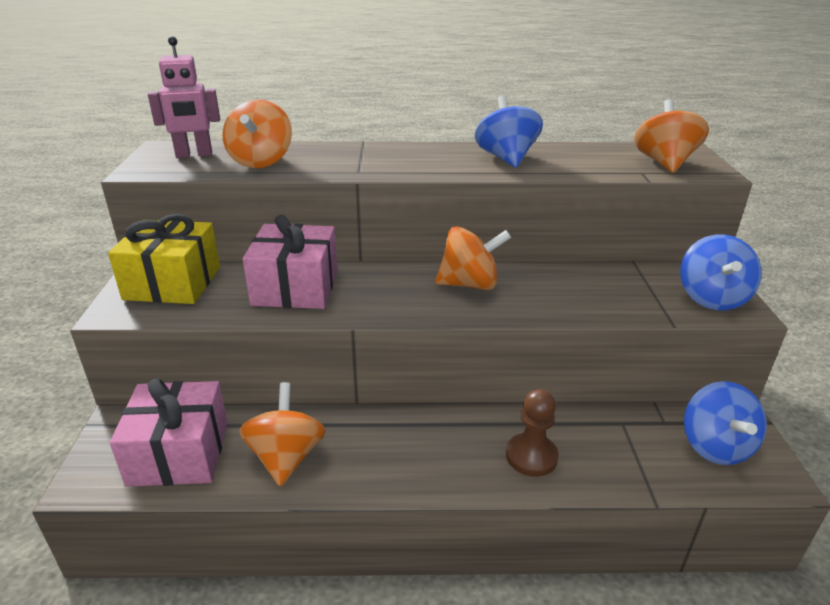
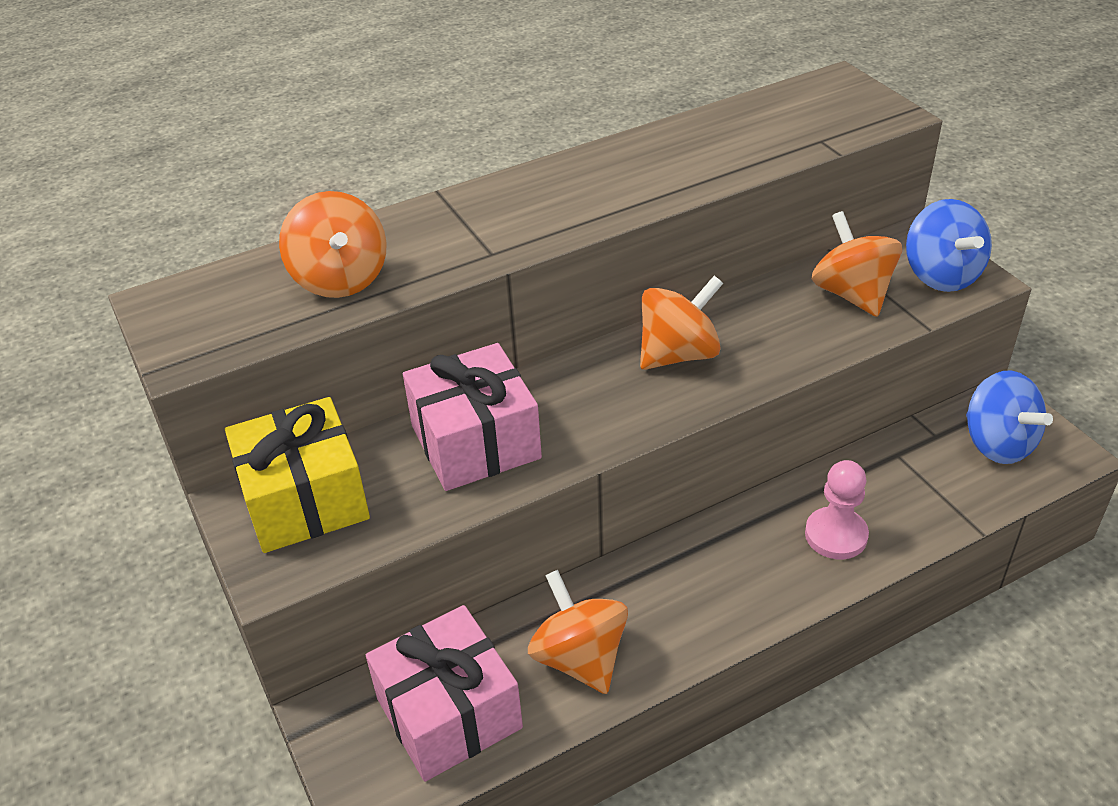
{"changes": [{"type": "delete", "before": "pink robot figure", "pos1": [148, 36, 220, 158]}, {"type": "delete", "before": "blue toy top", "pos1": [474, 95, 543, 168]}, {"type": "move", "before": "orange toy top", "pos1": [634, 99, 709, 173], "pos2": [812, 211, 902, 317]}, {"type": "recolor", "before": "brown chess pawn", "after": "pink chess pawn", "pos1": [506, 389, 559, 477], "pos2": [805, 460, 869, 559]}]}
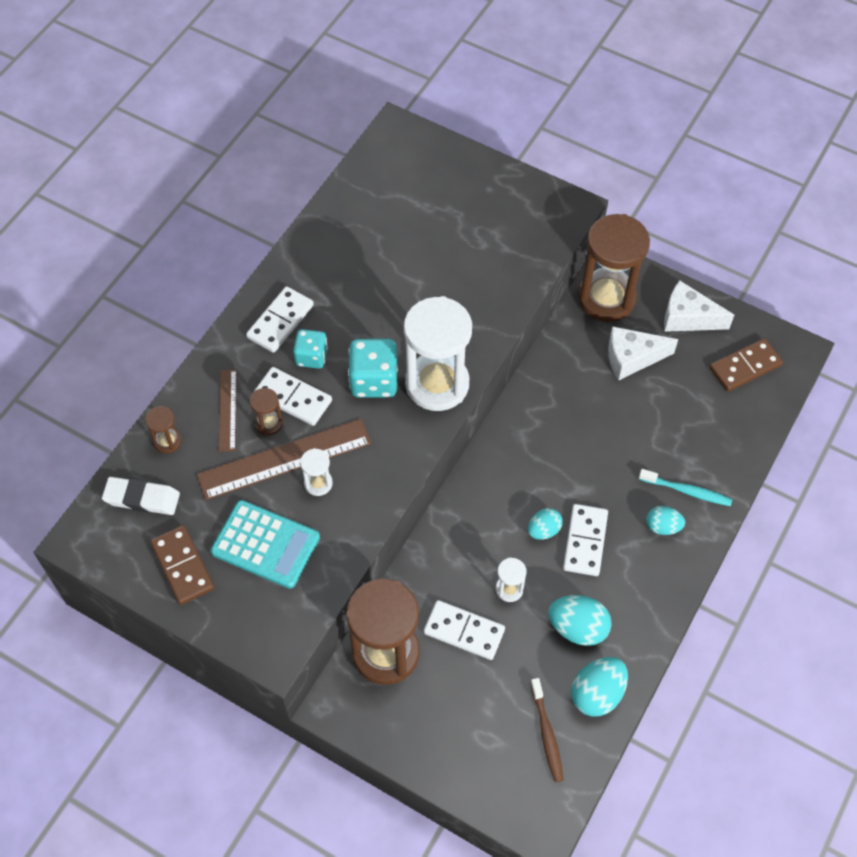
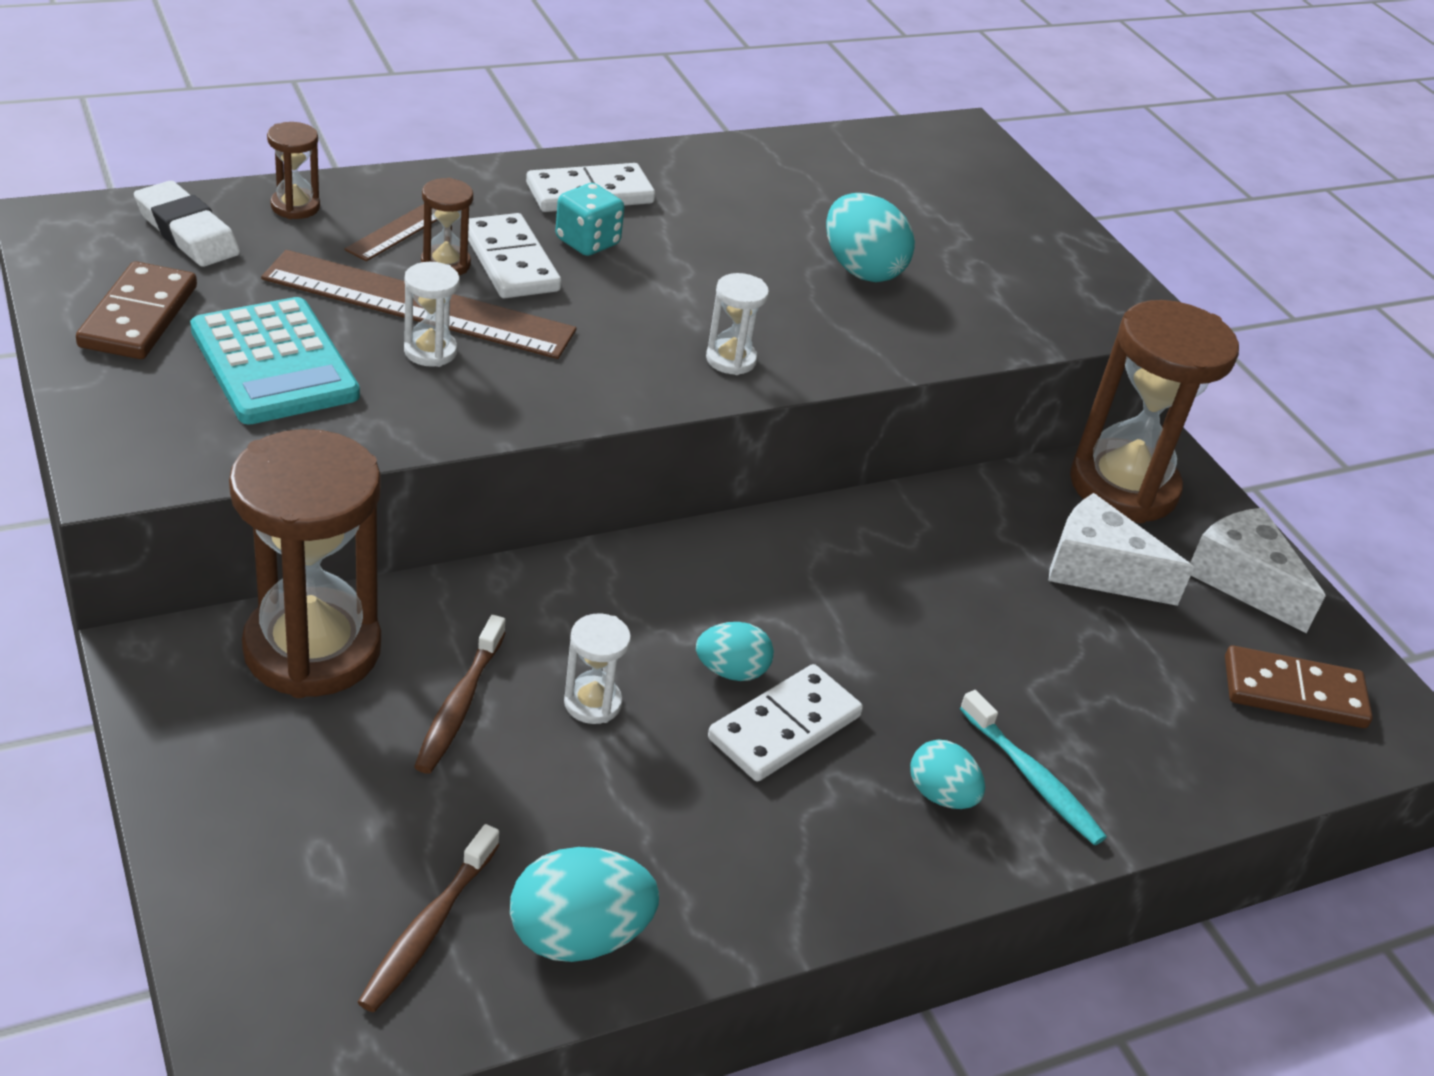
{"changes": [{"type": "resize", "before": "white sandglass", "pos1": [404, 296, 472, 411], "pos2": [706, 273, 769, 375], "scale": 0.43}, {"type": "delete", "before": "aqua die", "pos1": [348, 339, 398, 398]}, {"type": "move", "before": "aqua egg", "pos1": [548, 595, 612, 646], "pos2": [826, 193, 915, 282]}, {"type": "replace", "before": "white domino tile", "after": "brown tooth brush", "pos1": [424, 600, 505, 660], "pos2": [414, 615, 505, 774]}]}
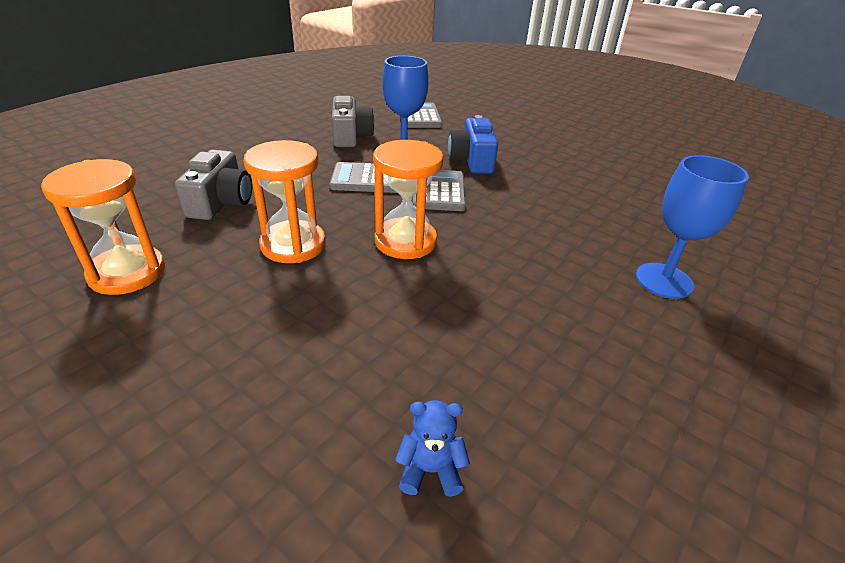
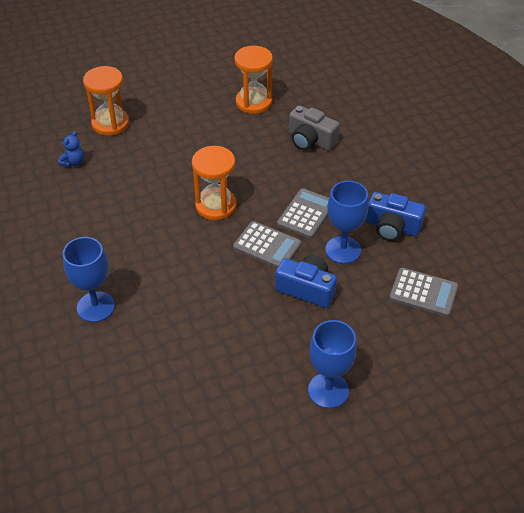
{"changes": [{"type": "recolor", "before": "ash-grey compact camera", "after": "blue compact camera", "pos1": [332, 96, 375, 147], "pos2": [366, 192, 426, 241]}, {"type": "move", "before": "orange sandglass", "pos1": [244, 140, 326, 263], "pos2": [83, 66, 129, 136]}, {"type": "insert", "after": "blue wine glass", "pos2": [308, 320, 357, 408]}]}
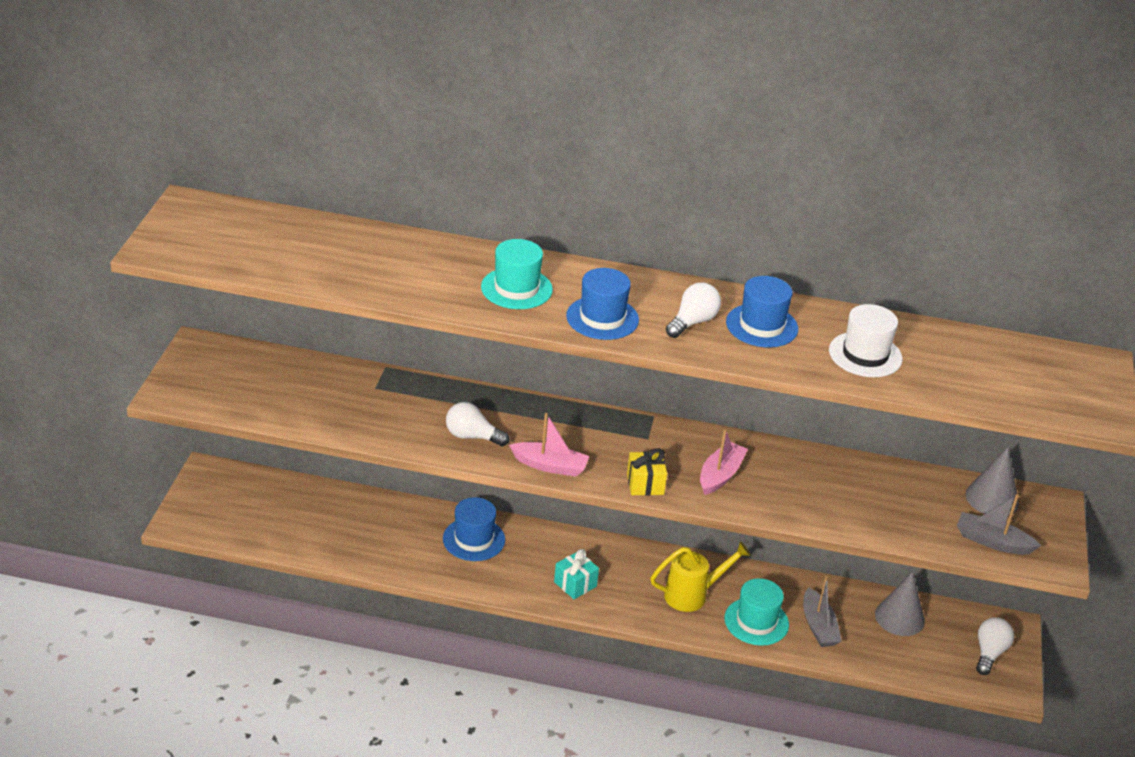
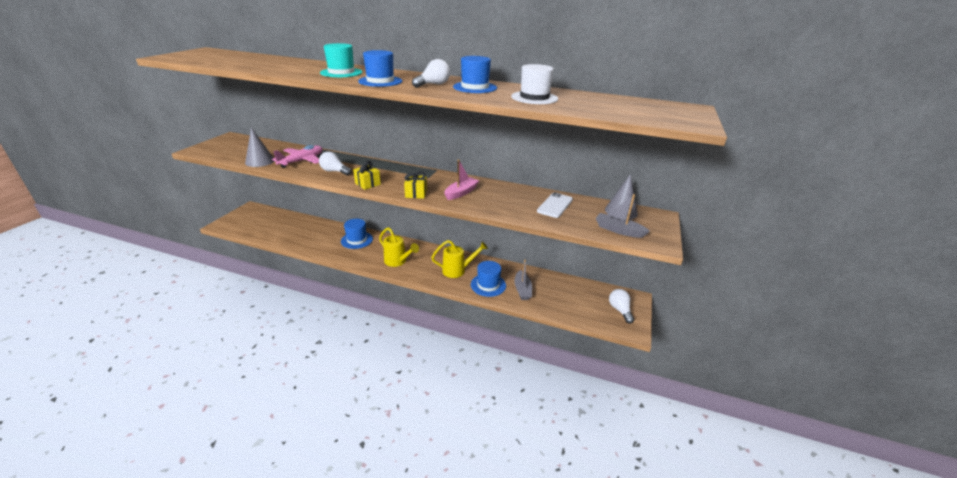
{"changes": [{"type": "replace", "before": "pink boat", "after": "bright yellow wrapped gift", "pos1": [509, 413, 590, 477], "pos2": [353, 161, 381, 190]}, {"type": "replace", "before": "aqua wrapped gift", "after": "bright yellow sprinkling can", "pos1": [554, 549, 599, 599], "pos2": [379, 227, 419, 267]}, {"type": "move", "before": "ash-grey solid cone", "pos1": [875, 572, 925, 636], "pos2": [245, 127, 274, 167]}, {"type": "recolor", "before": "aqua tall hat", "after": "blue tall hat", "pos1": [725, 578, 789, 646], "pos2": [471, 261, 506, 297]}, {"type": "rotate", "before": "white light bulb", "pos1": [976, 617, 1014, 675], "pos2": [609, 289, 634, 324], "turn": -45}, {"type": "insert", "after": "pink plane", "pos2": [272, 145, 323, 168]}, {"type": "insert", "after": "white phone", "pos2": [537, 192, 573, 218]}]}
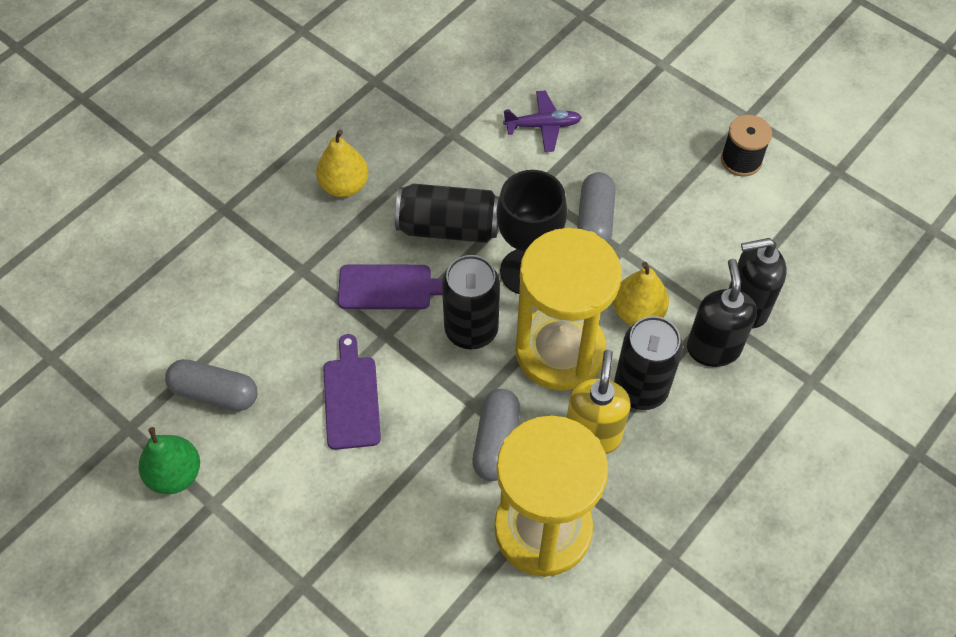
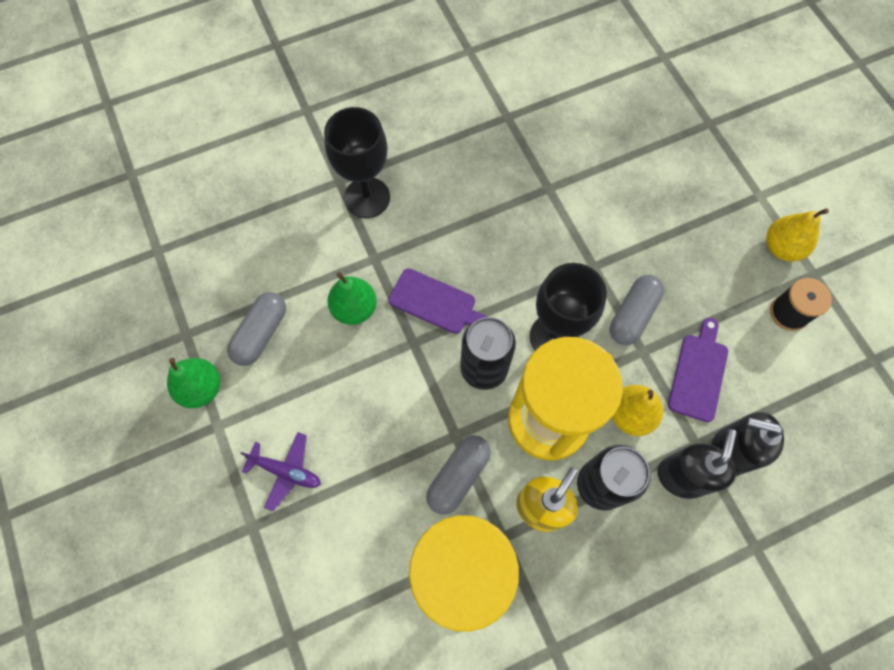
{"changes": [{"type": "move", "before": "violet plane", "pos1": [503, 91, 582, 152], "pos2": [240, 432, 321, 511]}, {"type": "move", "before": "bright yellow toy pear", "pos1": [316, 130, 369, 197], "pos2": [766, 208, 829, 262]}, {"type": "delete", "before": "jet-black can", "pos1": [395, 184, 499, 243]}, {"type": "move", "before": "violet chopping board", "pos1": [323, 334, 381, 450], "pos2": [668, 318, 728, 422]}, {"type": "rotate", "before": "ash-grey pill shape", "pos1": [165, 359, 258, 411], "pos2": [227, 292, 286, 366], "turn": 75}, {"type": "insert", "after": "jet-black wine glass", "pos2": [324, 107, 390, 218]}, {"type": "insert", "after": "leaf-green toy pear", "pos2": [327, 272, 377, 325]}]}
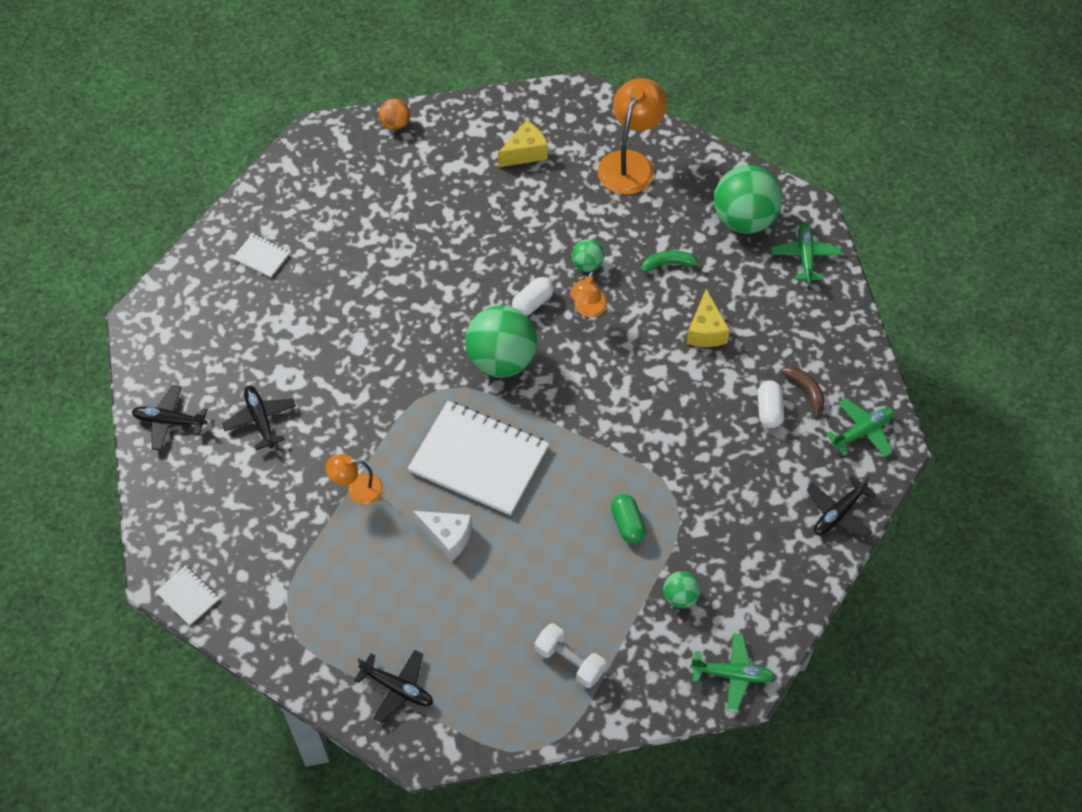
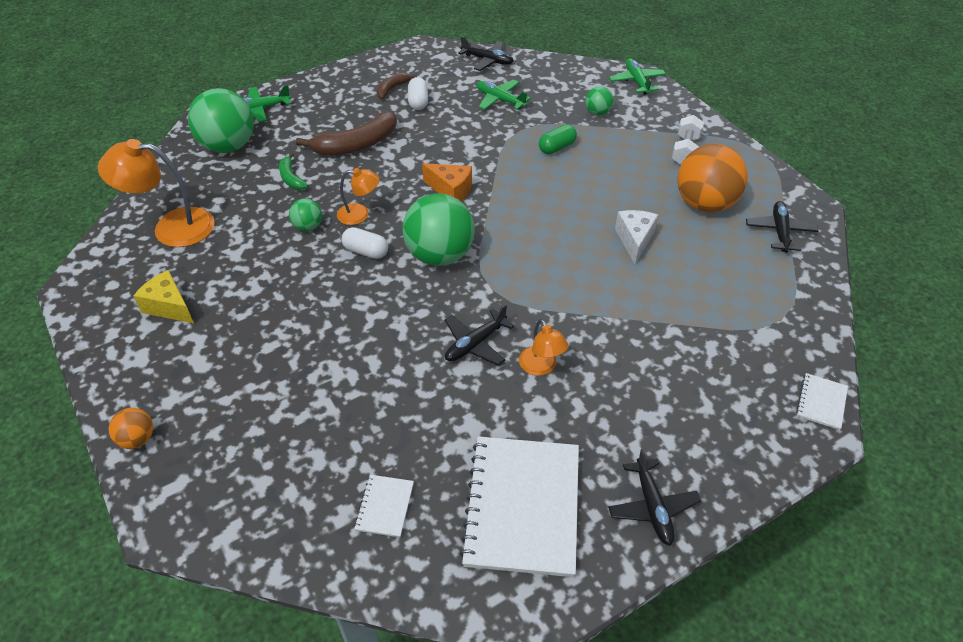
{"changes": [{"type": "replace", "before": "bright yellow piece of cheese", "after": "brown toy banana", "pos1": [686, 289, 730, 347], "pos2": [296, 111, 397, 155]}, {"type": "rotate", "before": "white pill shape", "pos1": [758, 381, 784, 428], "pos2": [408, 77, 428, 110], "turn": -75}, {"type": "move", "before": "jet-black plane", "pos1": [222, 386, 296, 450], "pos2": [445, 304, 515, 365]}, {"type": "move", "before": "leaf-green plane", "pos1": [826, 398, 894, 457], "pos2": [476, 80, 531, 110]}, {"type": "move", "before": "white notebook", "pos1": [408, 401, 549, 516], "pos2": [460, 436, 579, 577]}, {"type": "move", "before": "orange lamp", "pos1": [325, 454, 384, 504], "pos2": [519, 319, 569, 376]}, {"type": "insert", "after": "orange ball", "pos2": [677, 144, 748, 213]}, {"type": "insert", "after": "orange piece of cheese", "pos2": [422, 163, 472, 201]}]}
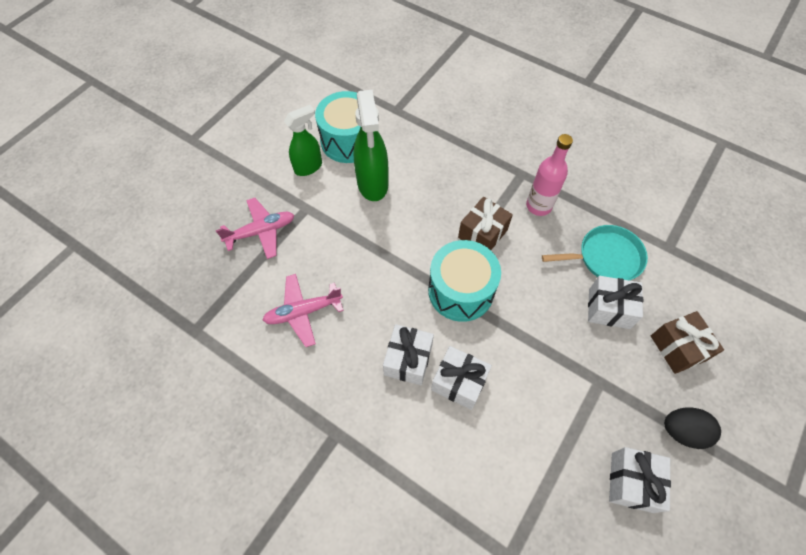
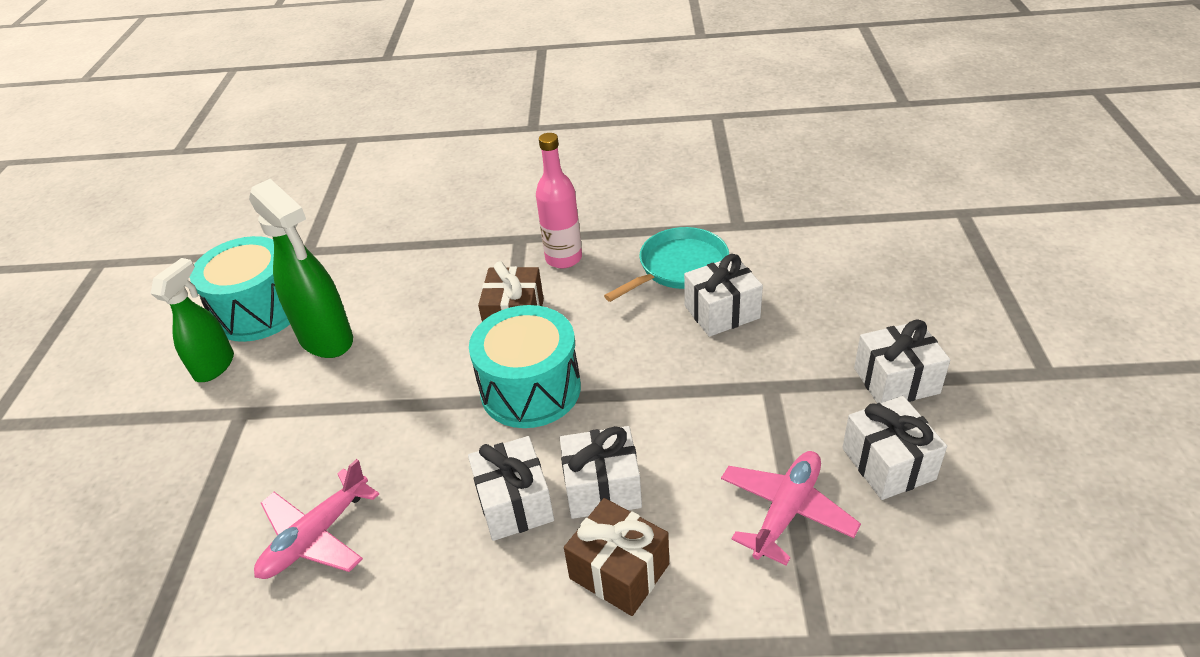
{"changes": [{"type": "move", "before": "pink plane", "pos1": [216, 198, 294, 259], "pos2": [721, 451, 861, 566]}, {"type": "move", "before": "brown wrapped gift", "pos1": [651, 311, 724, 374], "pos2": [564, 498, 669, 616]}, {"type": "replace", "before": "jet-black egg", "after": "white wrapped gift", "pos1": [664, 408, 721, 449], "pos2": [854, 320, 950, 403]}]}
